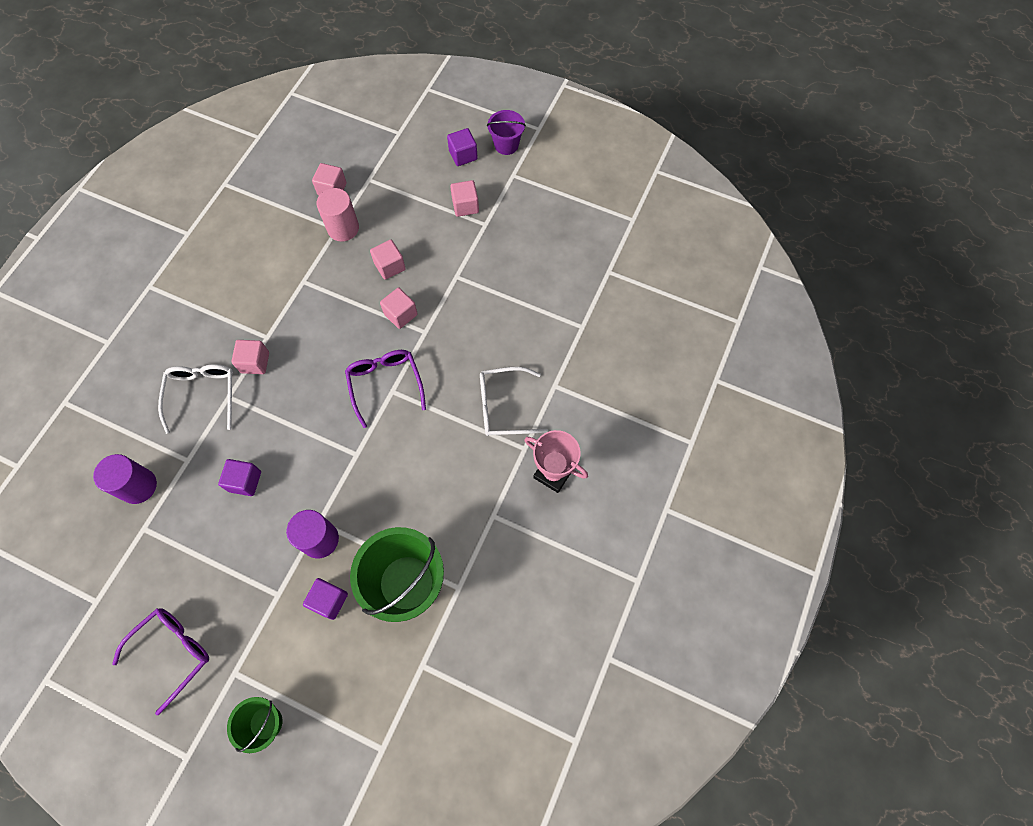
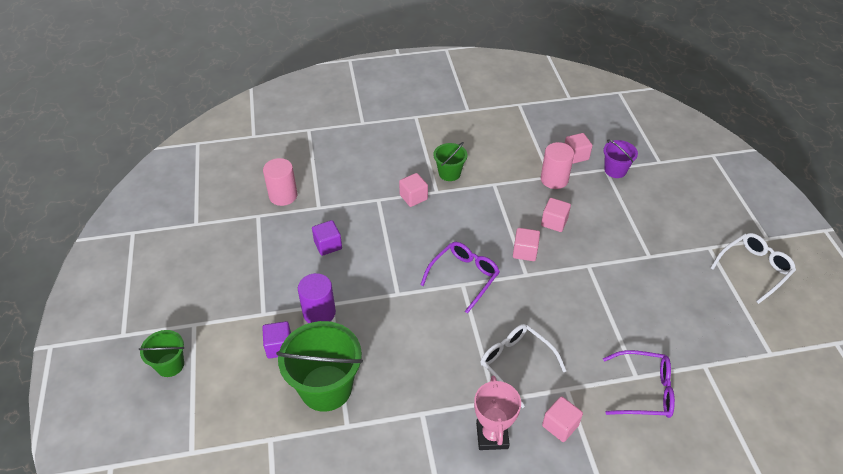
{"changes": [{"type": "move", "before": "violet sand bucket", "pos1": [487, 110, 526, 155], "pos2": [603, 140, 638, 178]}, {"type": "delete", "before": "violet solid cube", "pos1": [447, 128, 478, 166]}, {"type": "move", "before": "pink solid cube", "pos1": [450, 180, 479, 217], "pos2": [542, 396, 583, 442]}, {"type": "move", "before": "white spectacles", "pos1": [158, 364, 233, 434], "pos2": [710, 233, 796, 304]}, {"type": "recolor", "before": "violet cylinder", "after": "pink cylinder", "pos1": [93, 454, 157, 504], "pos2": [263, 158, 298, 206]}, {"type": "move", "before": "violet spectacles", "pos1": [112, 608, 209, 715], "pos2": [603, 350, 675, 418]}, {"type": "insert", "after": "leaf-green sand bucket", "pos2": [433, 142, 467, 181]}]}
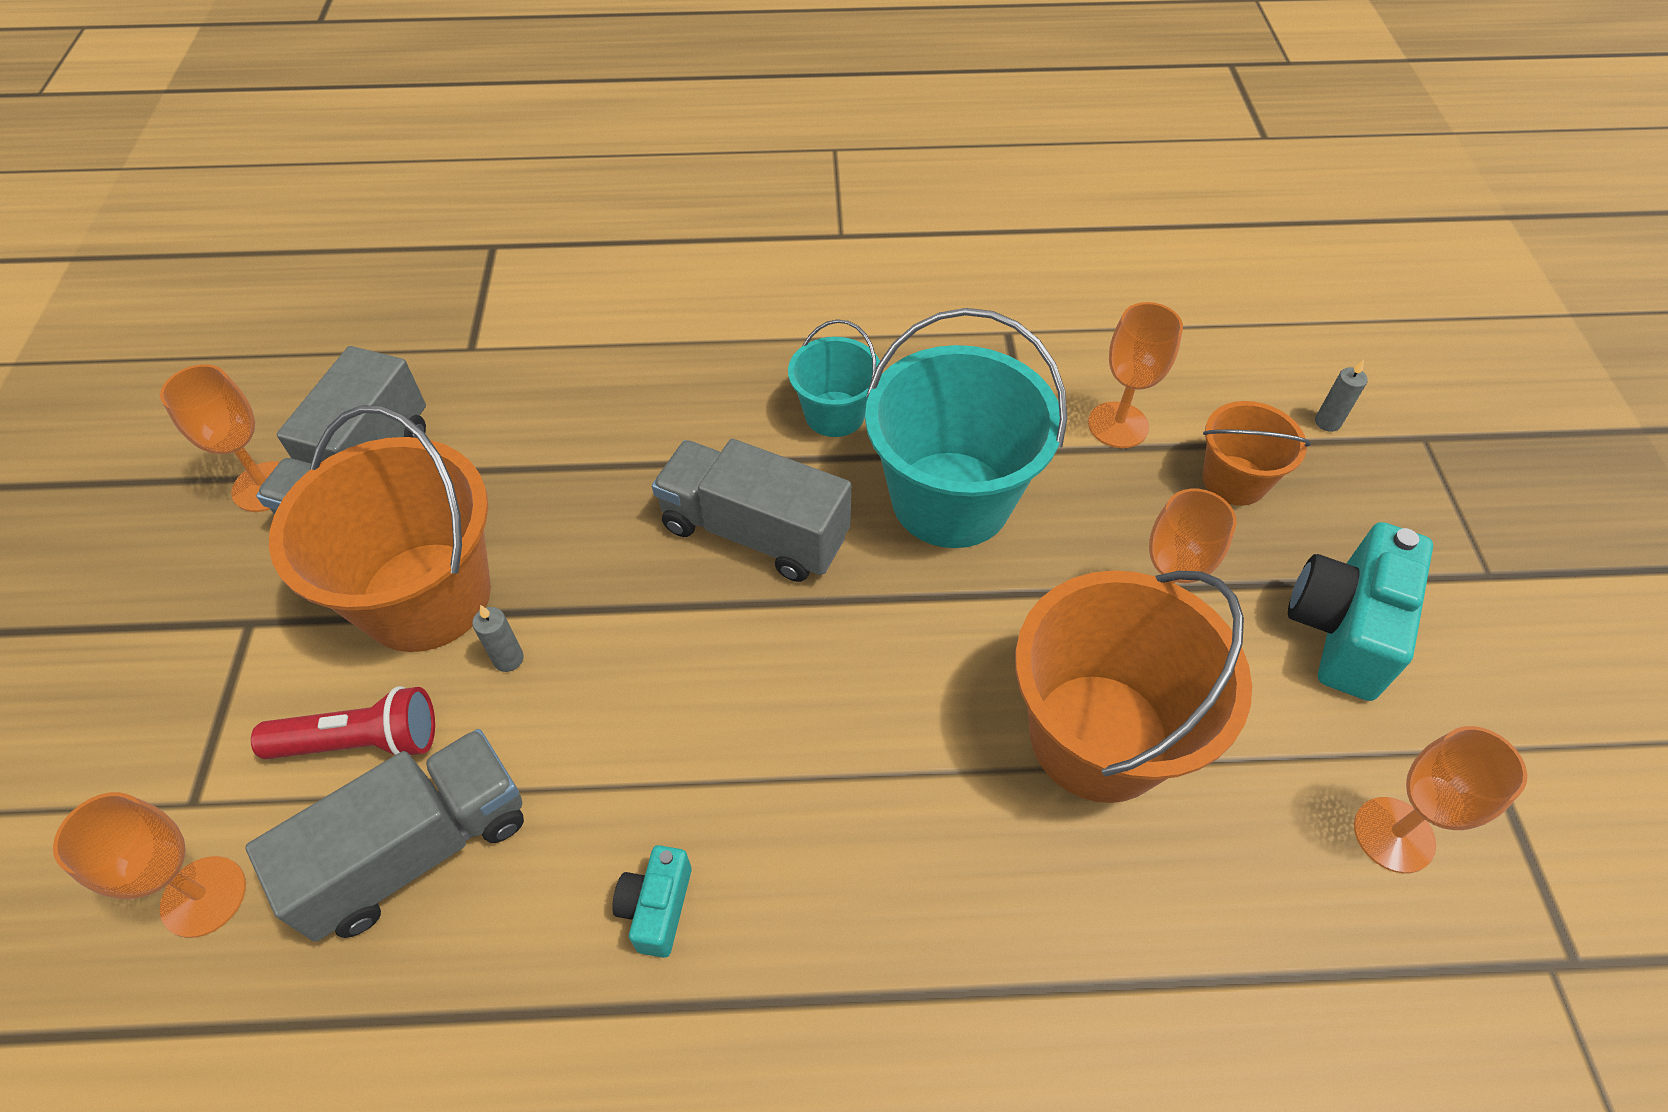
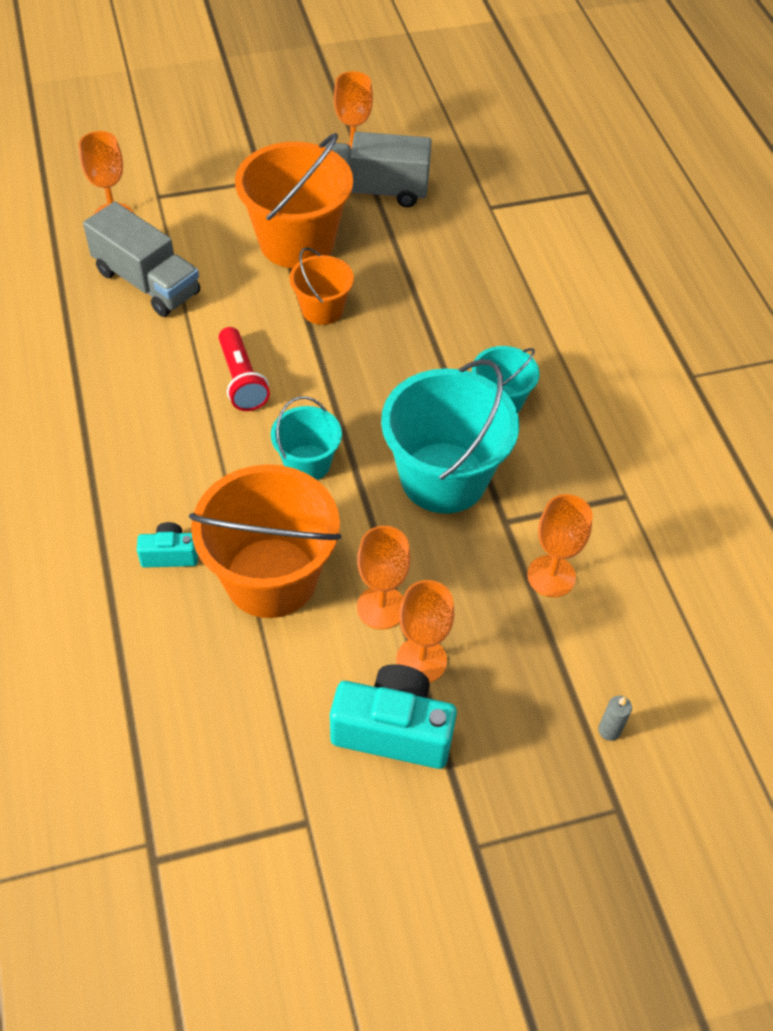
{"changes": [{"type": "move", "before": "orange sand bucket", "pos1": [1202, 401, 1311, 506], "pos2": [289, 247, 354, 325]}, {"type": "delete", "before": "ash-grey lorry", "pos1": [652, 439, 851, 582]}, {"type": "delete", "before": "ash-grey wax candle", "pos1": [472, 605, 524, 672]}, {"type": "move", "before": "red flashlight", "pos1": [251, 686, 435, 759], "pos2": [218, 327, 270, 411]}, {"type": "move", "before": "orange wine glass", "pos1": [1354, 726, 1527, 873], "pos2": [396, 580, 454, 683]}, {"type": "move", "before": "aqua compact camera", "pos1": [612, 845, 692, 958], "pos2": [137, 522, 198, 568]}, {"type": "insert", "after": "aqua sand bucket", "pos2": [271, 396, 342, 480]}]}
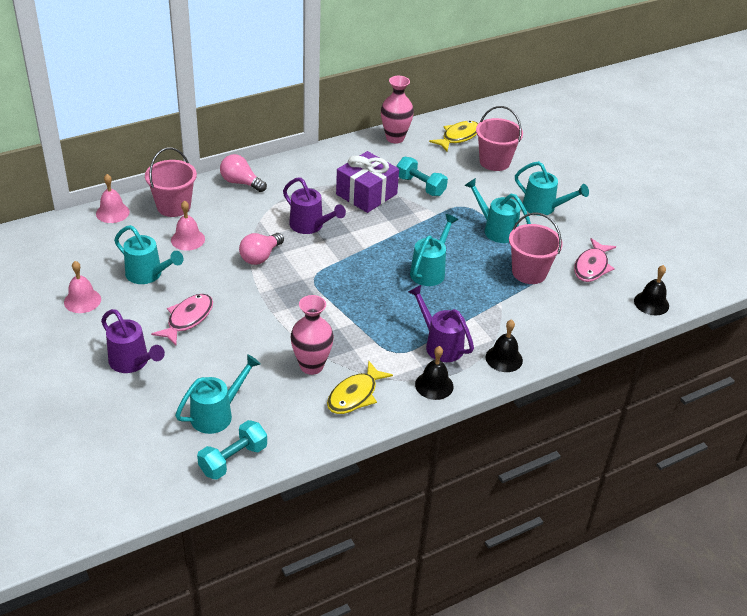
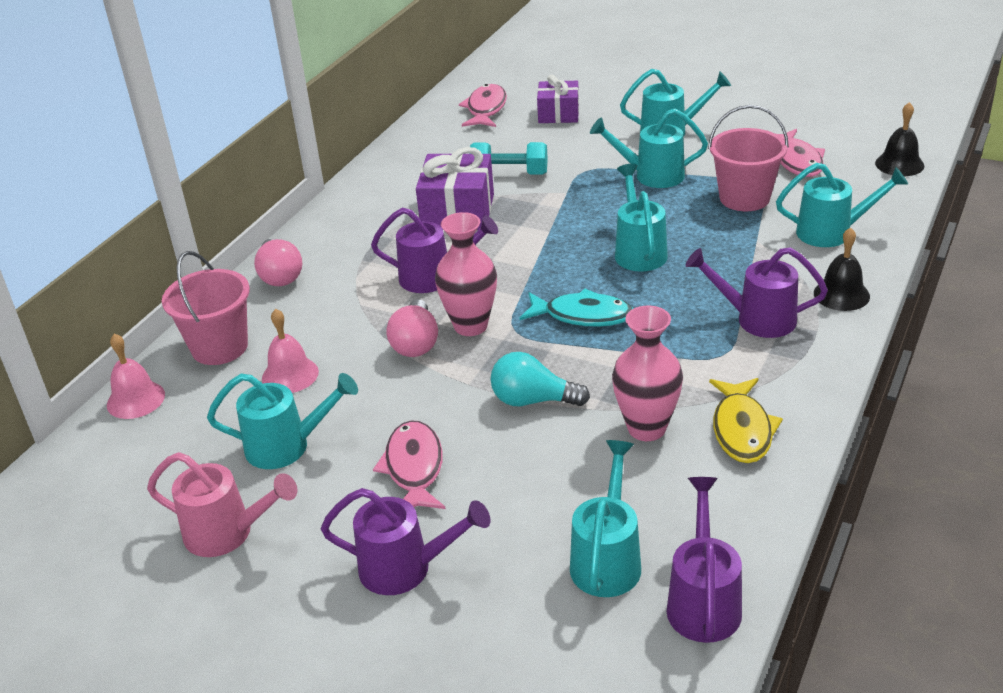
{"changes": [{"type": "move", "before": "pink flower vase", "pos1": [381, 76, 414, 144], "pos2": [435, 212, 497, 336]}, {"type": "replace", "before": "pink sand bucket", "after": "violet wrapped gift", "pos1": [476, 106, 523, 171], "pos2": [537, 75, 579, 123]}, {"type": "recolor", "before": "bright yellow fish", "after": "pink fish", "pos1": [429, 121, 478, 151], "pos2": [459, 84, 507, 127]}, {"type": "rotate", "before": "pink light bulb", "pos1": [220, 154, 267, 192], "pos2": [254, 239, 303, 286], "turn": -105}, {"type": "replace", "before": "pink hand bell", "after": "pink sprinkling can", "pos1": [64, 261, 101, 313], "pos2": [147, 452, 297, 557]}, {"type": "delete", "before": "jet-black hand bell", "pos1": [415, 346, 453, 400]}, {"type": "replace", "before": "aqua free weight", "after": "violet sprinkling can", "pos1": [197, 420, 267, 480], "pos2": [666, 477, 742, 643]}, {"type": "insert", "after": "aqua sprinkling can", "pos2": [776, 163, 908, 247]}, {"type": "insert", "after": "aqua fish", "pos2": [519, 288, 633, 327]}, {"type": "insert", "after": "aqua light bulb", "pos2": [490, 352, 590, 406]}]}
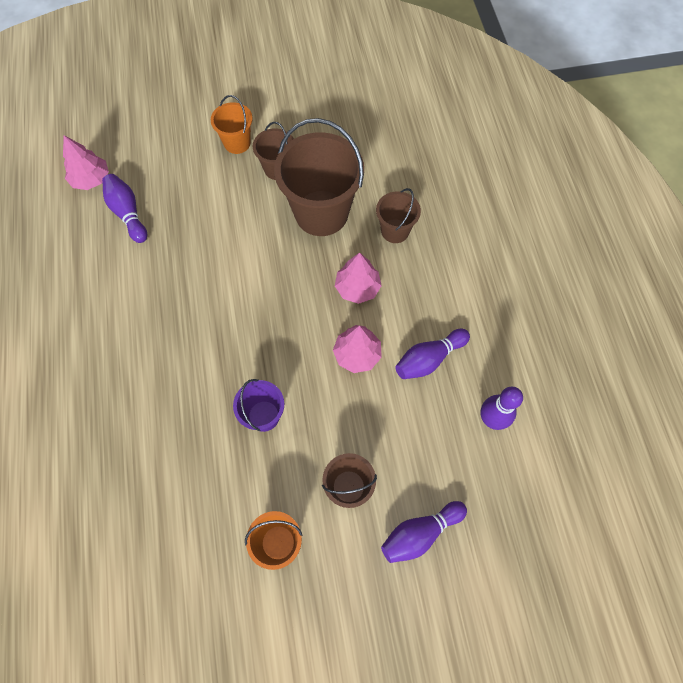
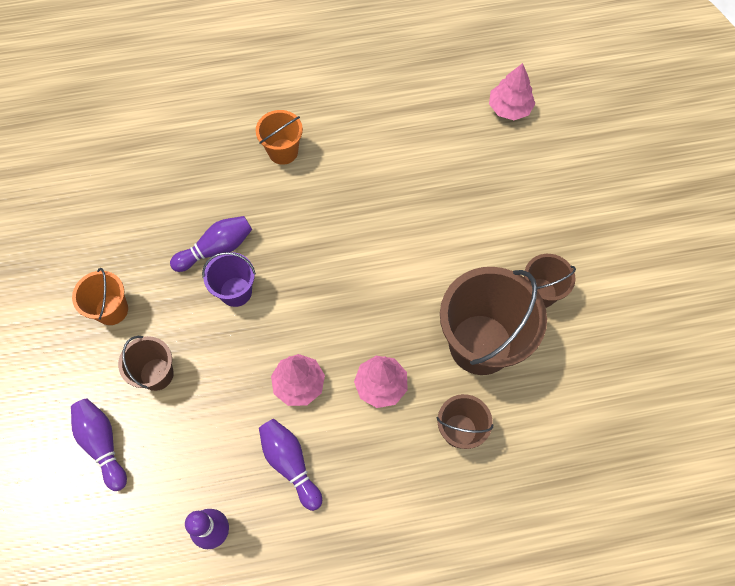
{"changes": [{"type": "move", "before": "orange sand bucket", "pos1": [211, 95, 253, 154], "pos2": [256, 110, 303, 165]}, {"type": "move", "before": "violet tenpin", "pos1": [102, 174, 147, 243], "pos2": [170, 216, 252, 272]}]}
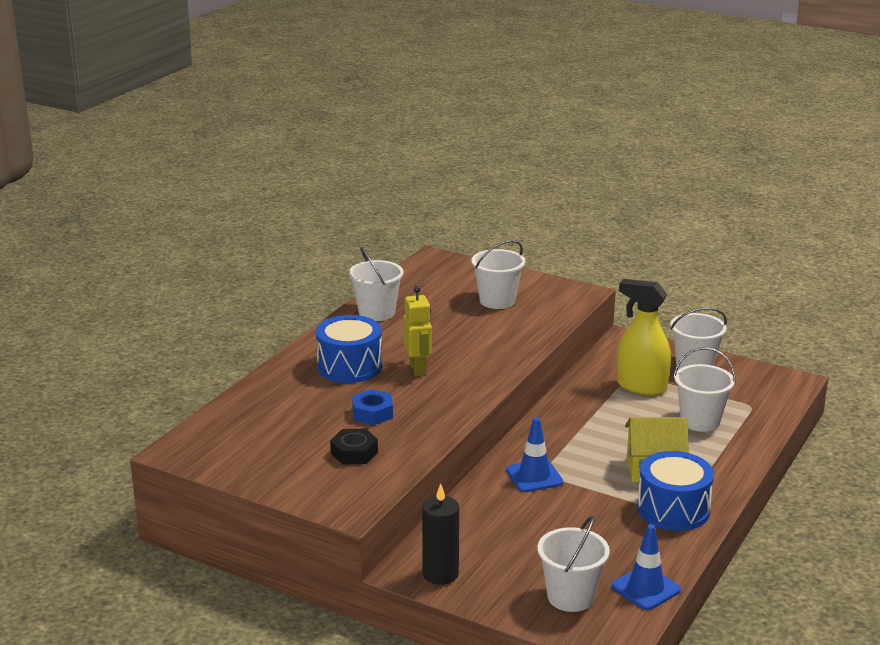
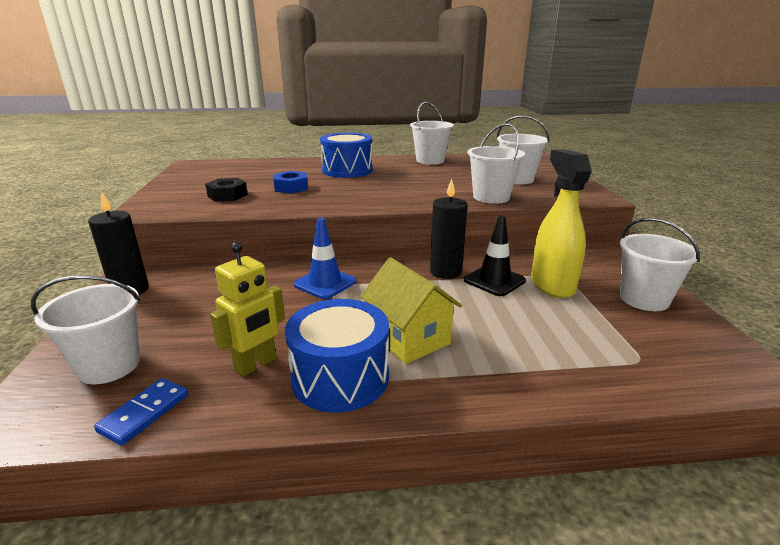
{"changes": [{"type": "move", "before": "bright yellow robot figure", "pos1": [403, 286, 432, 377], "pos2": [210, 242, 285, 377]}, {"type": "move", "before": "white sand bucket", "pos1": [674, 347, 736, 432], "pos2": [468, 123, 525, 204]}, {"type": "replace", "before": "blue road cone", "after": "blue domino tile", "pos1": [612, 524, 681, 610], "pos2": [94, 378, 188, 446]}, {"type": "insert", "after": "jet-black wax candle", "pos2": [430, 179, 468, 279]}, {"type": "insert", "after": "jet-black road cone", "pos2": [464, 216, 526, 296]}]}
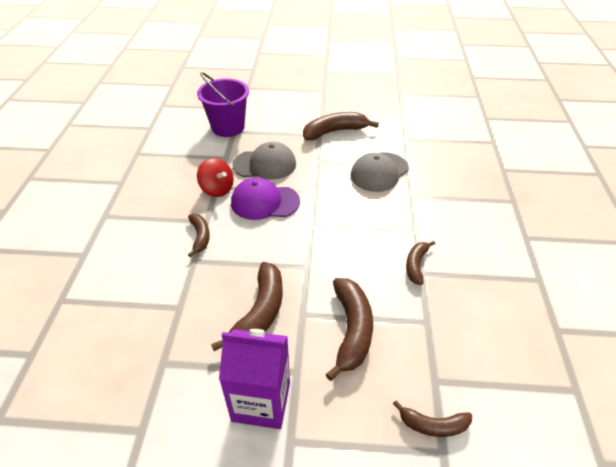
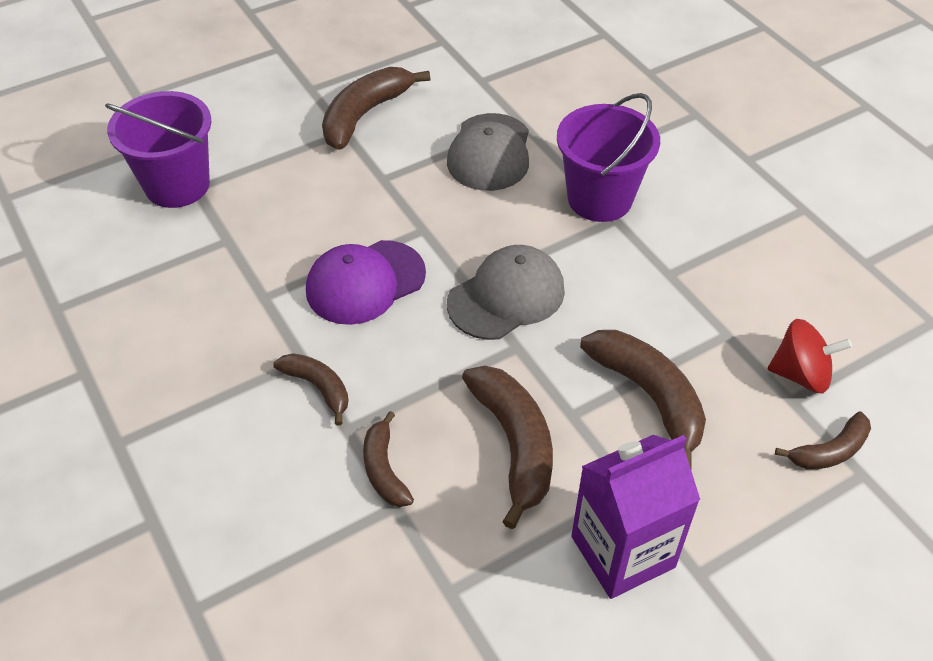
{"changes": [{"type": "move", "before": "ash-grey peaked cap", "pos1": [232, 142, 296, 179], "pos2": [447, 245, 565, 340]}, {"type": "move", "before": "red toy top", "pos1": [197, 158, 234, 197], "pos2": [768, 319, 852, 393]}, {"type": "move", "before": "brown toy banana", "pos1": [406, 241, 435, 285], "pos2": [363, 411, 414, 507]}, {"type": "insert", "after": "violet sand bucket", "pos2": [557, 93, 660, 222]}]}
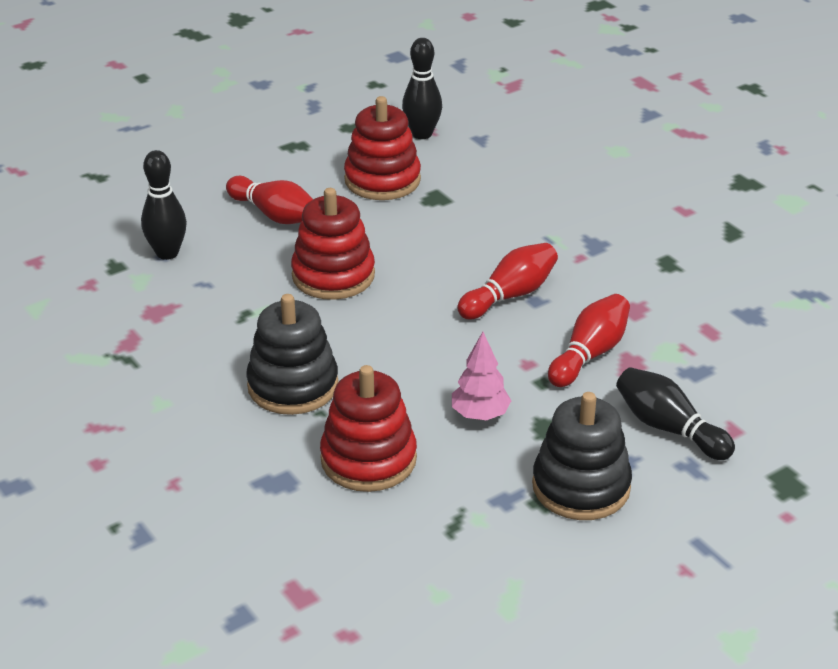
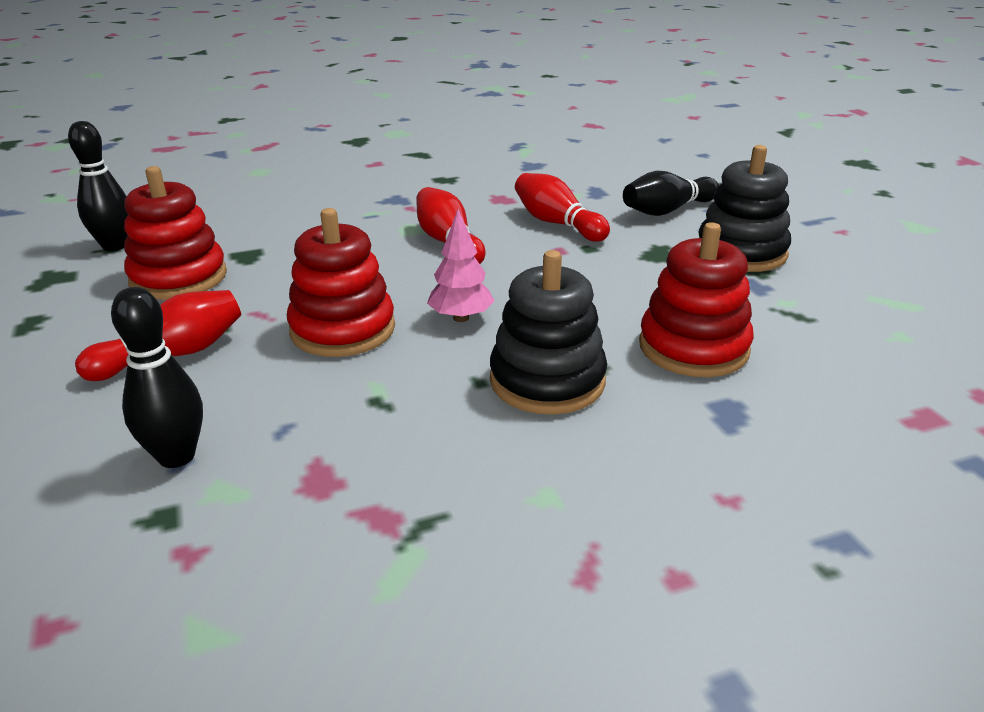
{"changes": [{"type": "move", "before": "pink tree", "pos1": [452, 332, 511, 420], "pos2": [427, 209, 494, 322]}]}
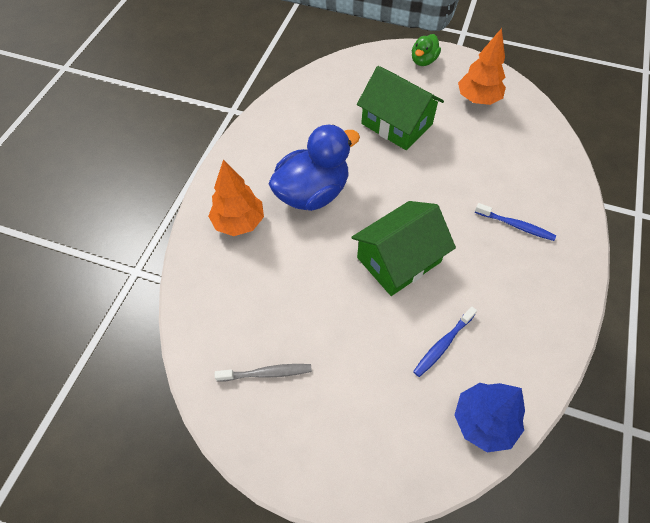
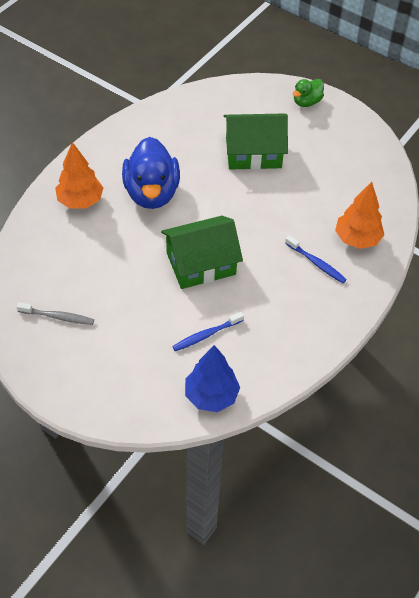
{"changes": [{"type": "move", "before": "orange tree", "pos1": [458, 28, 506, 105], "pos2": [335, 182, 384, 249]}, {"type": "rotate", "before": "leaf-green toy house", "pos1": [357, 66, 444, 150], "pos2": [224, 114, 288, 170], "turn": -60}, {"type": "rotate", "before": "blue rubber duck", "pos1": [268, 125, 360, 211], "pos2": [122, 137, 180, 209], "turn": 105}]}
